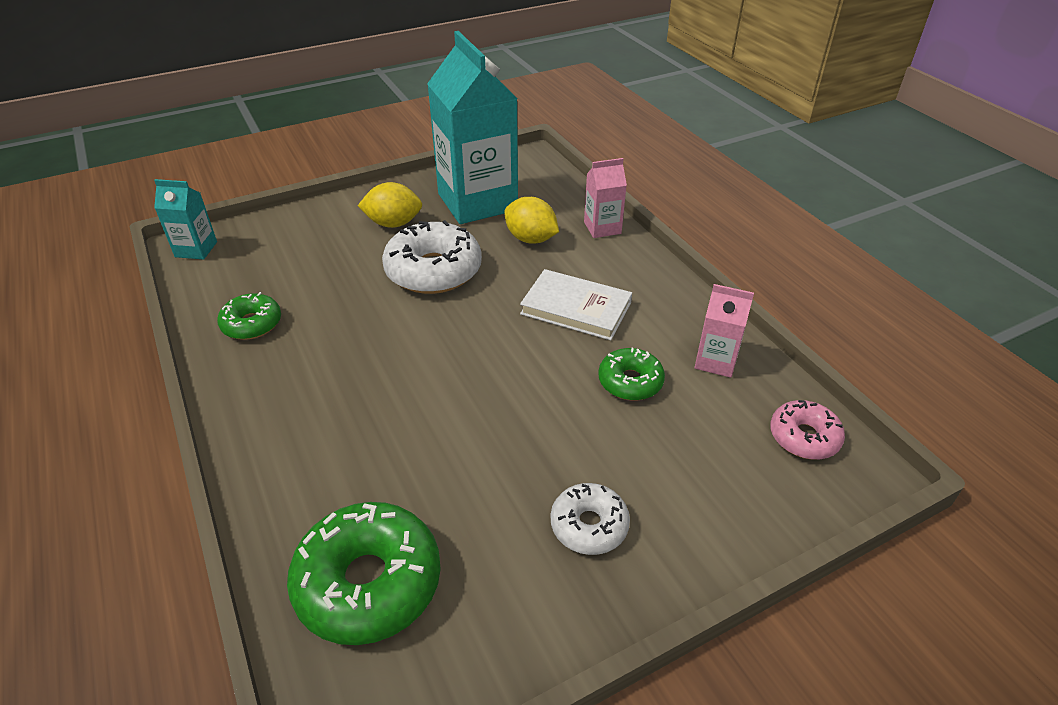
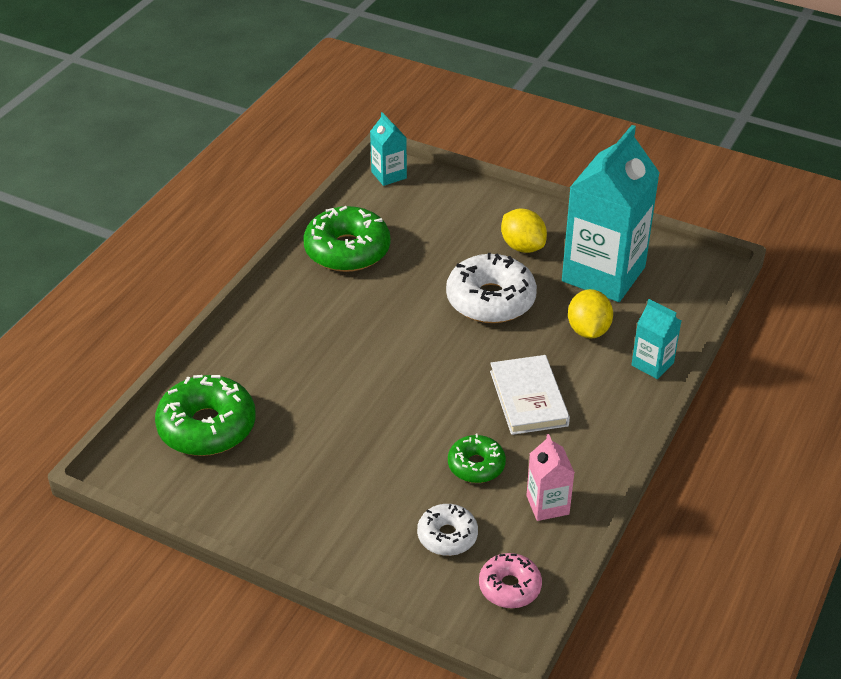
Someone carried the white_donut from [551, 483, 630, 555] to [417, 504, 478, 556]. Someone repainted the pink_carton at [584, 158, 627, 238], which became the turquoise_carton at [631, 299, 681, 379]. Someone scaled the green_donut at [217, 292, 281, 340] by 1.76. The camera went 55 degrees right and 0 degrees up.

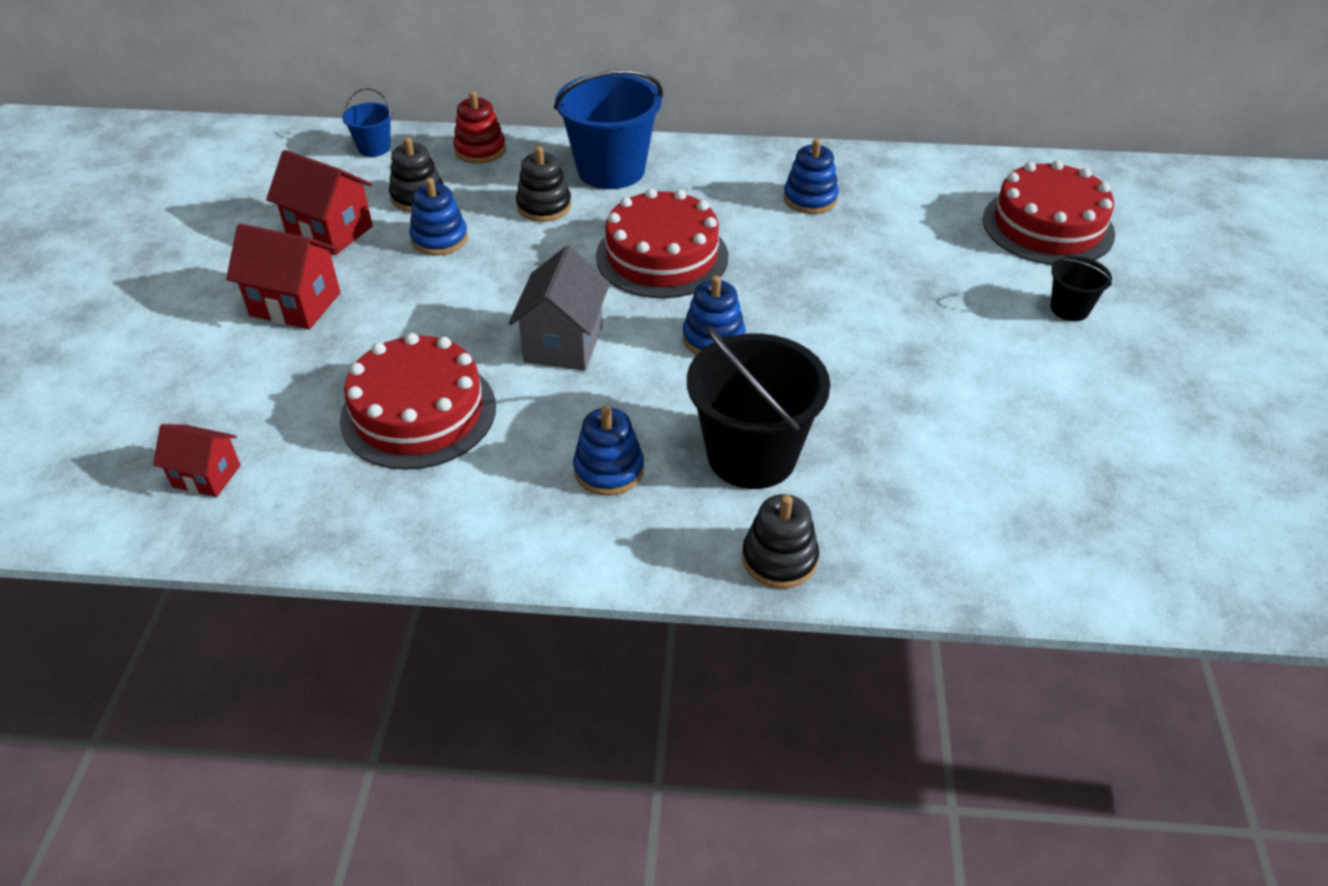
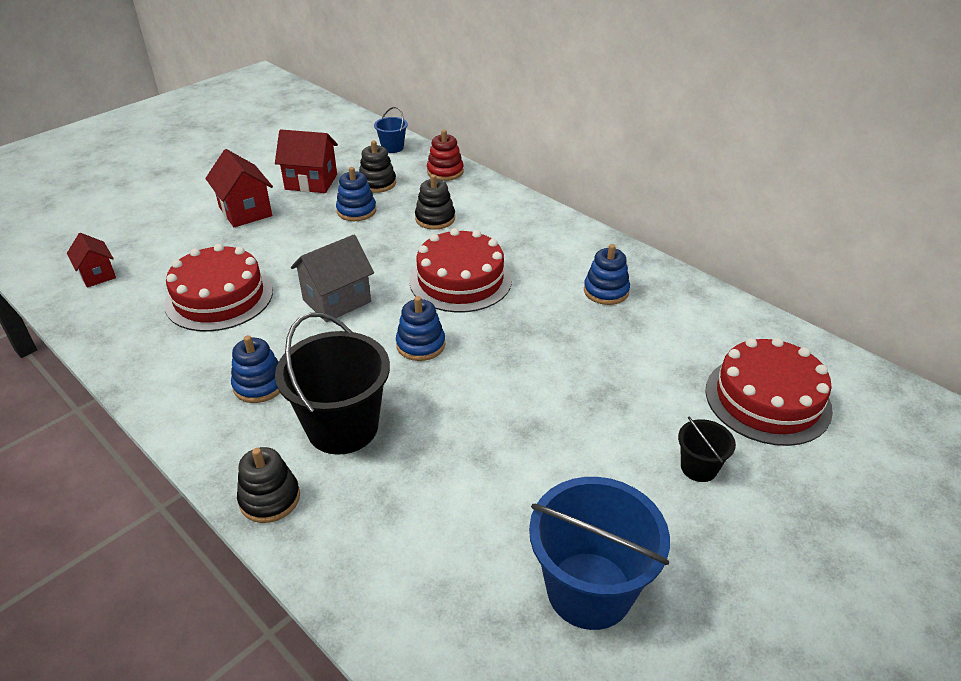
Someone carried the blue_bucket from [554, 70, 663, 189] to [529, 477, 670, 630]. Someone rotated the red_house at [266, 150, 373, 255] by 60 degrees counterclockwise. The camera went 40 degrees right and 5 degrees down.

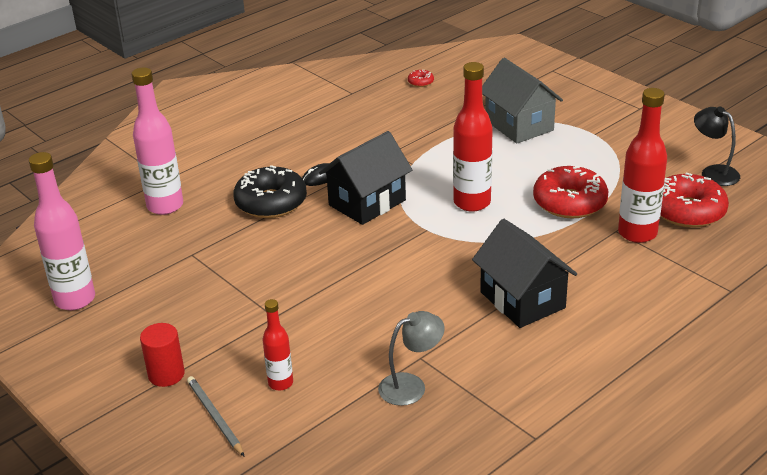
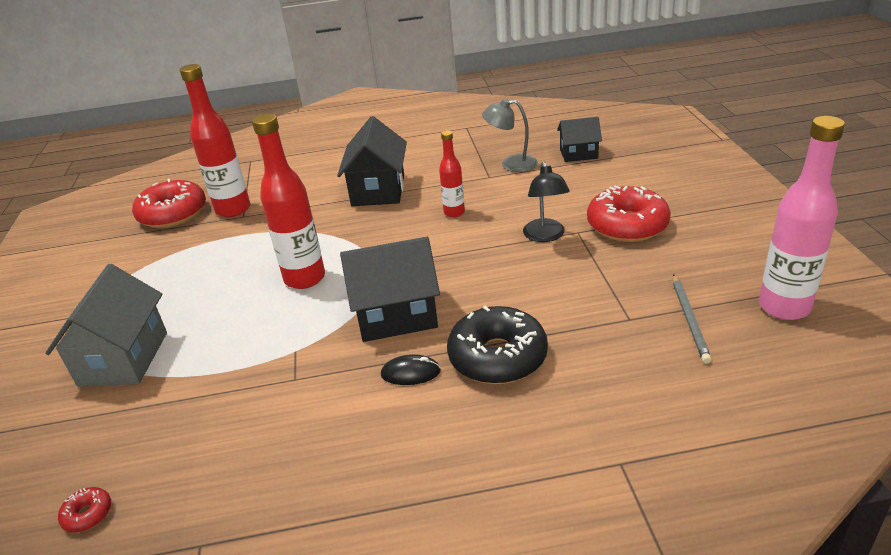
Someone took away the pink_bottle at [131, 67, 183, 215]. Someone took away the red_cylinder at [140, 323, 185, 387]. Someone put down the black_house at [557, 117, 602, 162]. Someone carried the grey_pencil from [187, 376, 245, 457] to [673, 274, 712, 363]. Someone carried the red_bottle from [263, 299, 293, 391] to [439, 130, 465, 217]. Someone carried the red_donut from [533, 166, 608, 218] to [587, 185, 671, 242]. Someone carried the black_lamp from [694, 107, 740, 186] to [523, 162, 570, 242]. The camera went 145 degrees left and 0 degrees up.

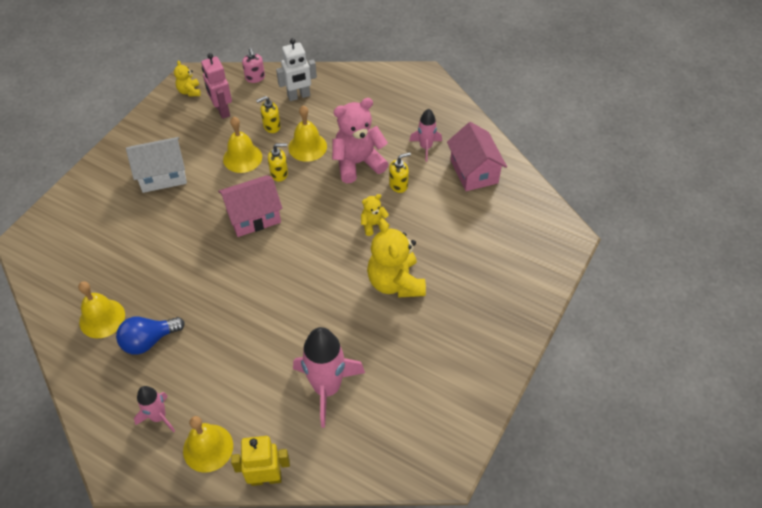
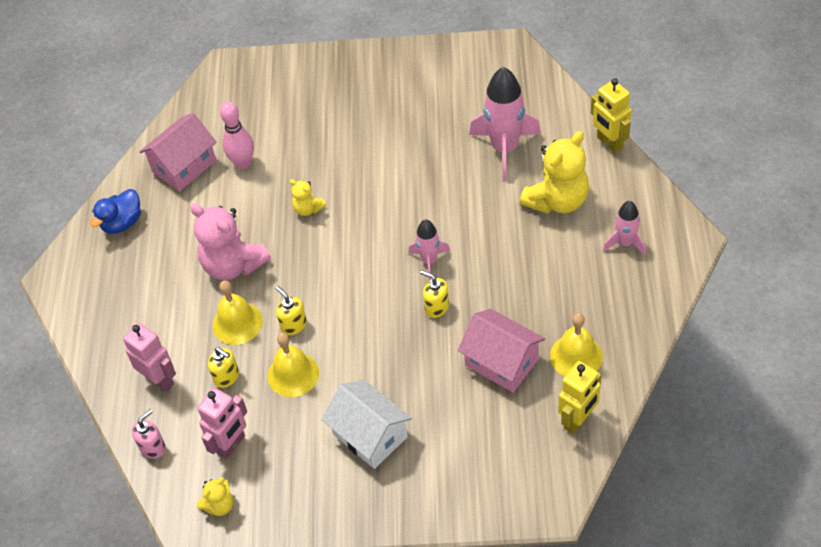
Someone took away the blue_light_bulb at [116, 316, 185, 355]. Someone took away the yellow_bell at [183, 416, 233, 473]. Someone put down the blue_duck at [90, 189, 141, 234]. Someone put down the pink_bowling_pin at [220, 102, 254, 169]. Someone put down the yellow_robot at [558, 361, 602, 434]. Someone carried the pink_house from [218, 175, 283, 237] to [458, 309, 545, 393]. Someone carried the yellow_teddy_bear from [367, 219, 426, 298] to [520, 131, 589, 214]. Someone carried the yellow_soap_dispenser from [389, 152, 411, 193] to [420, 270, 449, 318]. Someone carried the pink_rocket from [409, 109, 442, 162] to [409, 220, 450, 281]. Someone repainted the white_robot at [276, 38, 317, 101], which became the pink_robot at [123, 323, 176, 392]. The camera went 115 degrees left and 0 degrees up.

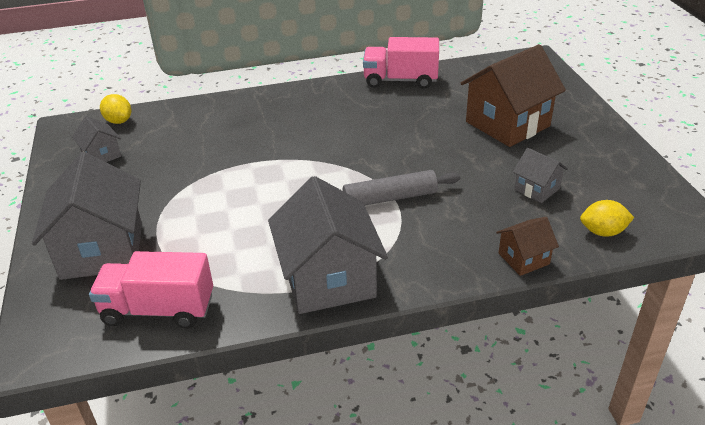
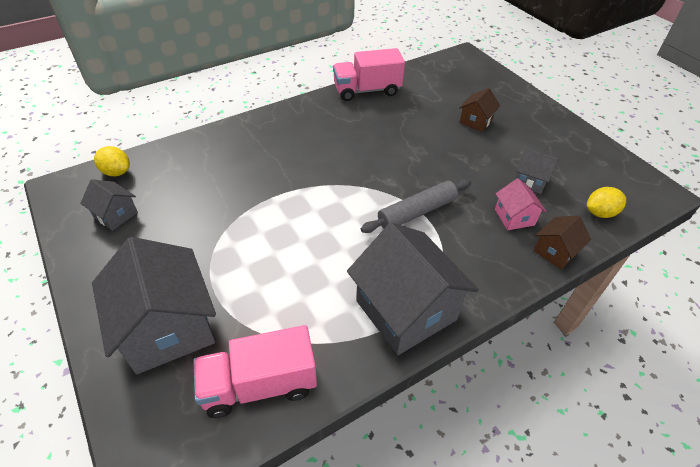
Someone put down the pink_house at [495, 178, 546, 230]. Someone scaled the brown_house at [461, 44, 566, 147] by 0.48. The camera went 20 degrees left and 10 degrees up.

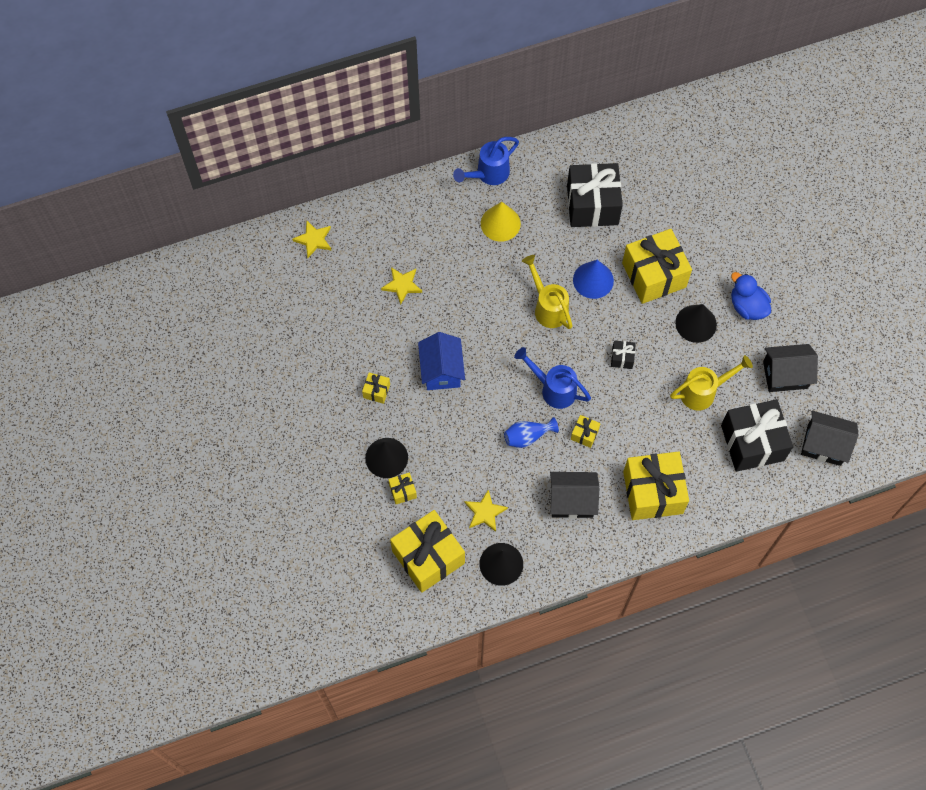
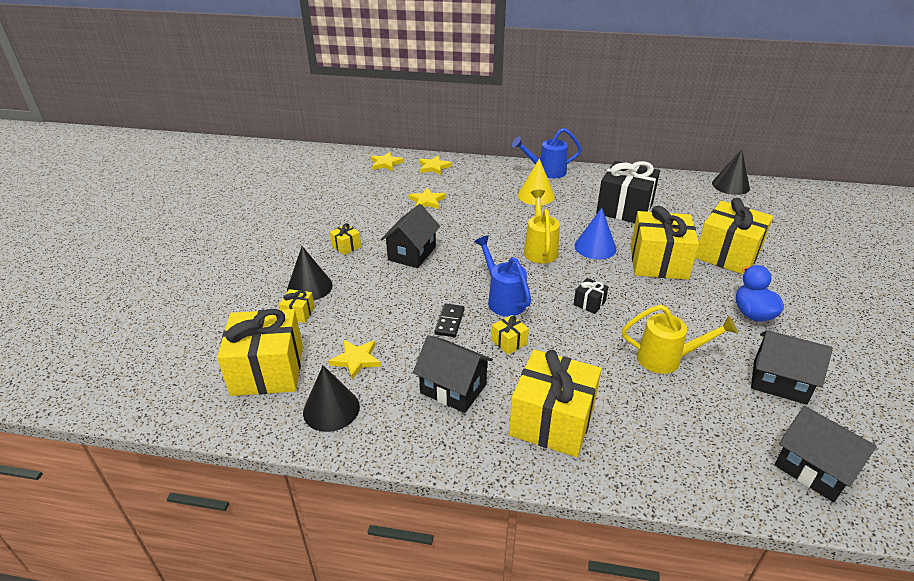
Someone took away the black_gift at [721, 399, 793, 472]. Someone put down the yellow_star at [419, 155, 452, 175]. Someone put down the yellow_gift at [695, 198, 773, 274]. Someone carried the black_cone from [675, 304, 717, 343] to [712, 149, 750, 195]. Someone swapped the blue_vase at [504, 417, 559, 448] for the black_domino at [434, 303, 465, 337]. Someone repainted the blue_house at [418, 332, 465, 390], which became the black_house at [381, 204, 440, 268]. The camera went 30 degrees right and 30 degrees down.

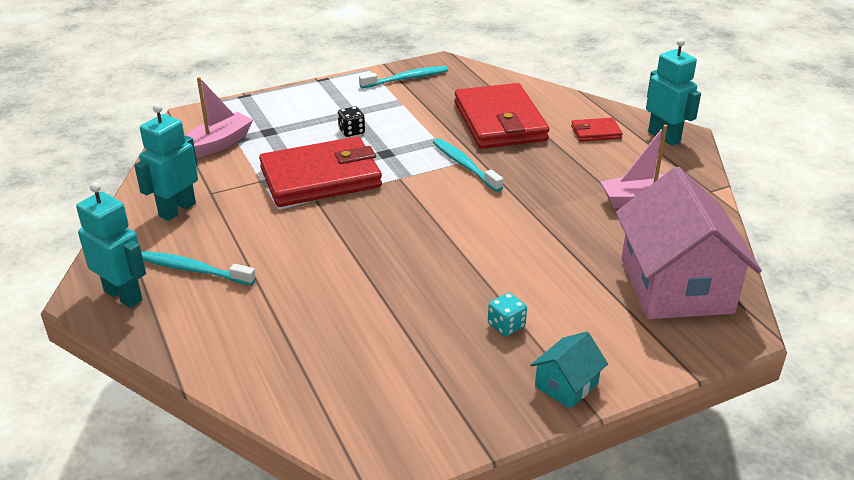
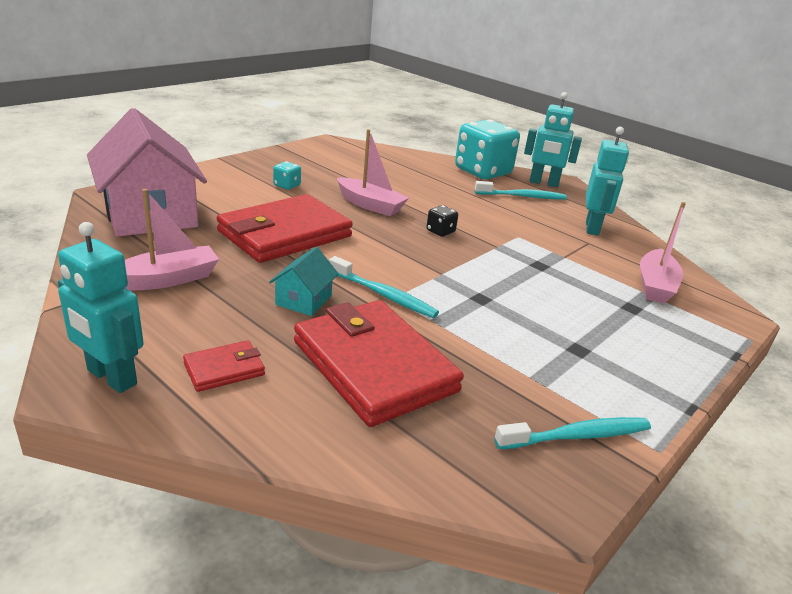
Someone put down the pink_boat at [337, 129, 409, 216]. Someone put down the turquoise_dice at [455, 119, 520, 179]. Someone carried the red_wallet from [259, 136, 382, 207] to [216, 194, 353, 263]. Someone carried the black_dice from [338, 106, 365, 137] to [426, 205, 458, 237]. Someone carried the turquoise_house from [530, 331, 608, 409] to [269, 247, 339, 316]. Someone rotated the turquoise_toothbrush at [359, 66, 448, 88] by 150 degrees counterclockwise. The camera went 155 degrees right and 5 degrees down.

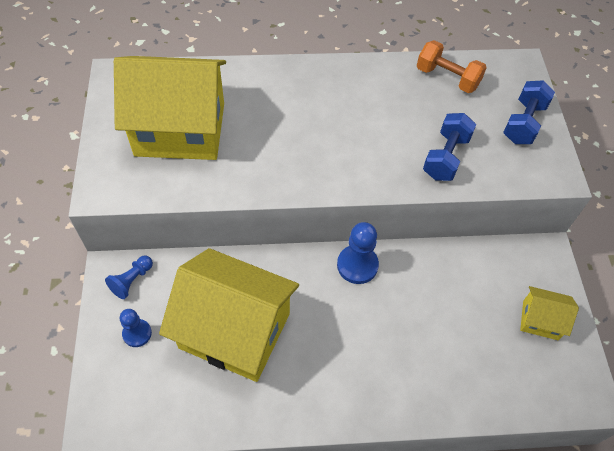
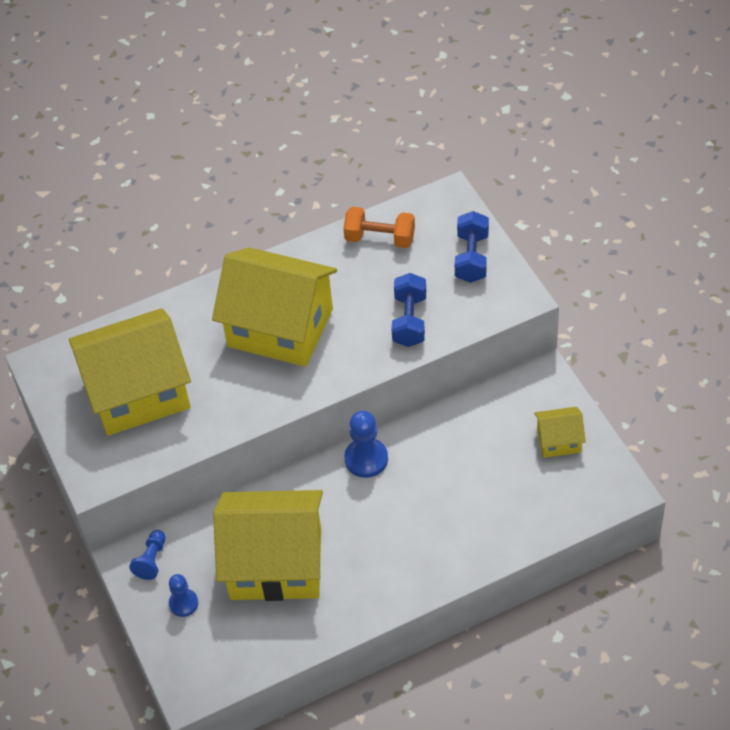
Someone put down the yellow_house at [212, 247, 337, 367]. The camera went 15 degrees left and 5 degrees down.

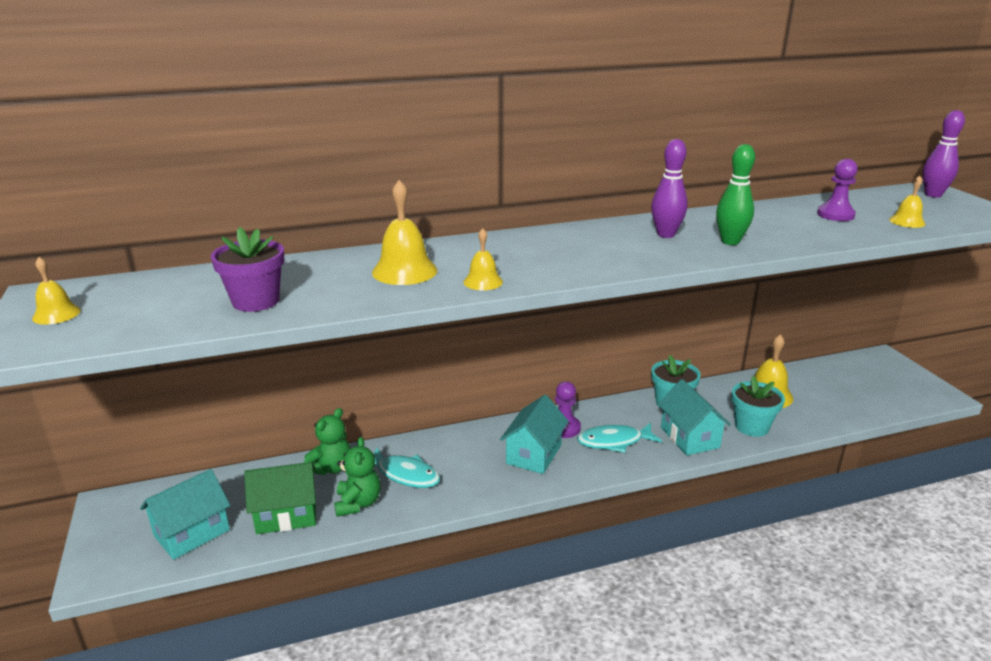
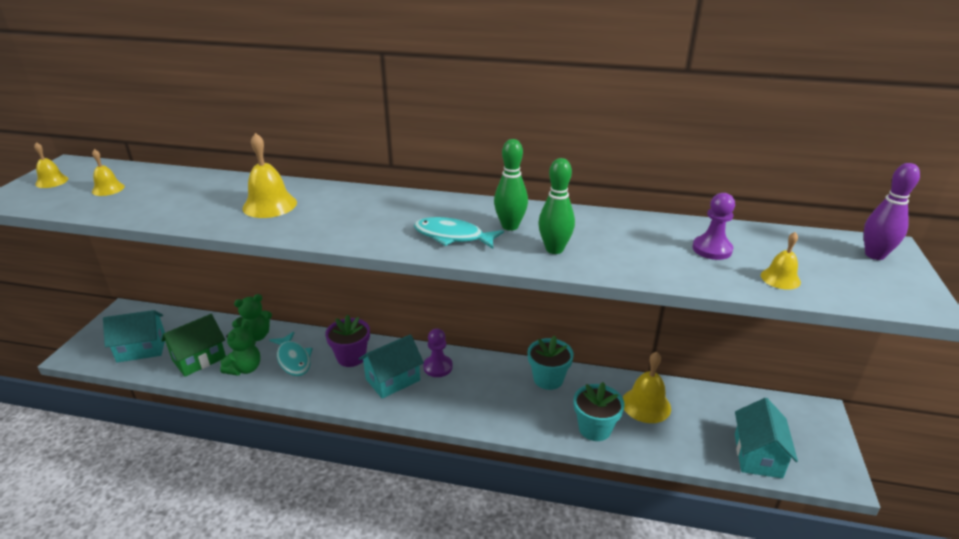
Someone carried the purple_flower_pot from [211, 227, 284, 312] to [325, 314, 370, 367]. Someone carried the yellow_bell from [464, 228, 503, 290] to [92, 149, 125, 196]. Someone carried the turquoise_fish from [577, 423, 662, 453] to [414, 217, 504, 249]. Someone carried the turquoise_house from [658, 379, 731, 456] to [735, 398, 798, 478]. Someone repainted the purple_bowling_pin at [651, 139, 688, 238], which became the green_bowling_pin at [494, 139, 528, 231]. Someone rotated the green_house at [244, 462, 316, 534] by 60 degrees counterclockwise. The camera went 30 degrees right and 5 degrees up.

